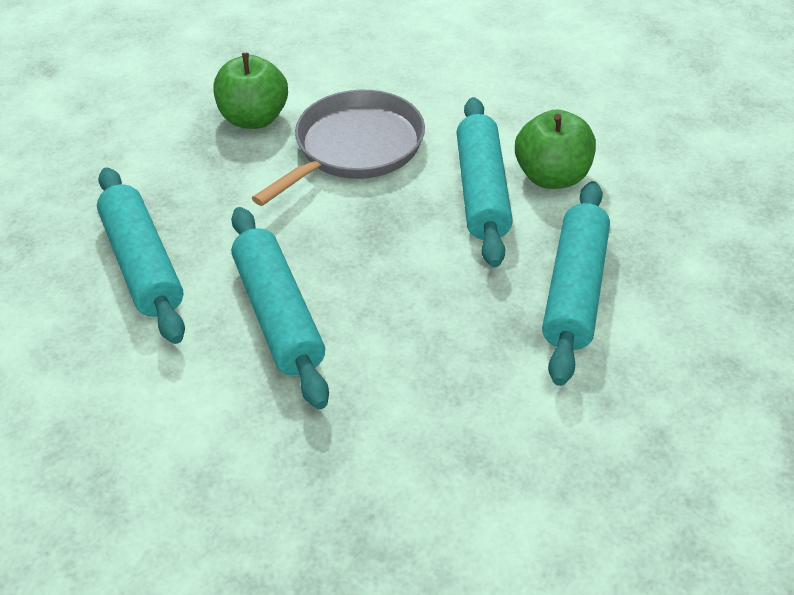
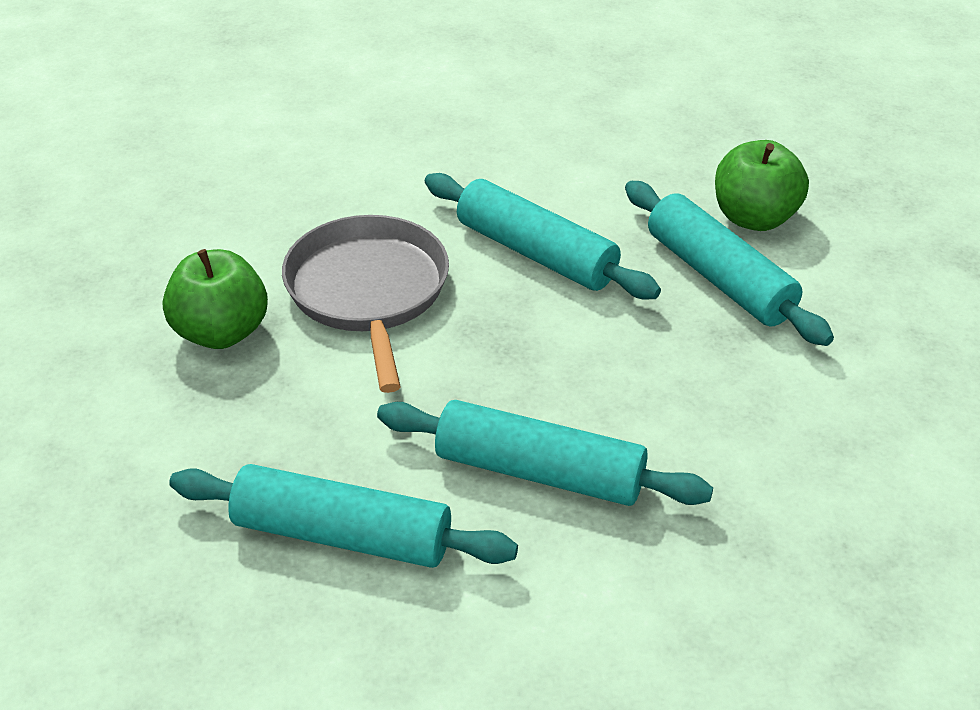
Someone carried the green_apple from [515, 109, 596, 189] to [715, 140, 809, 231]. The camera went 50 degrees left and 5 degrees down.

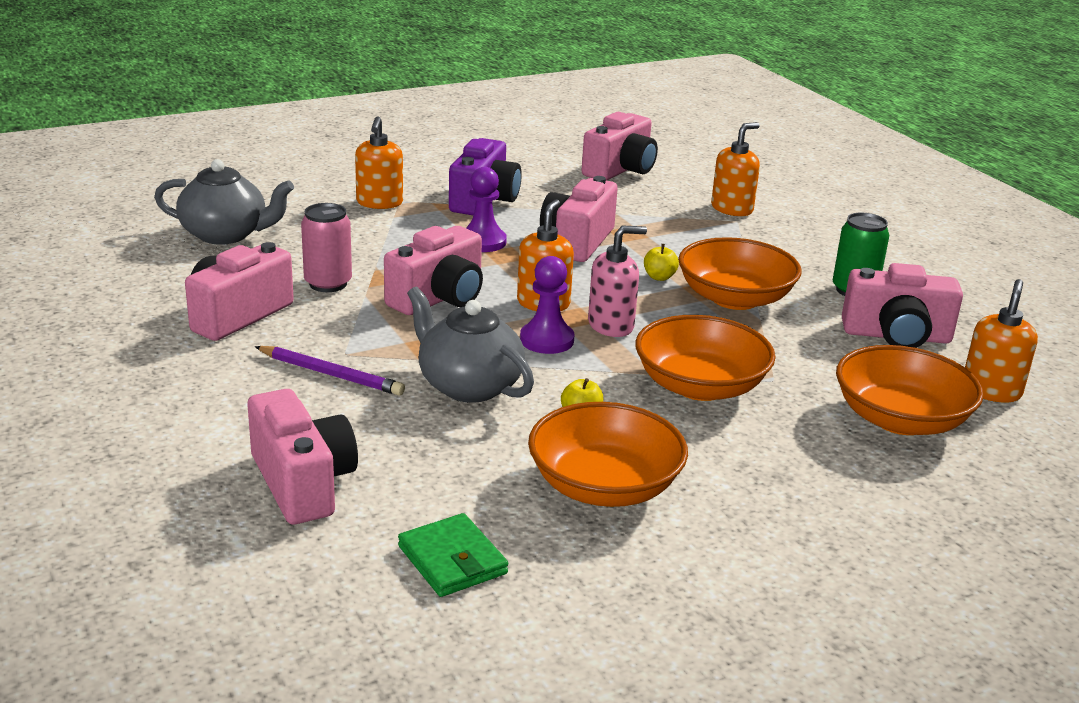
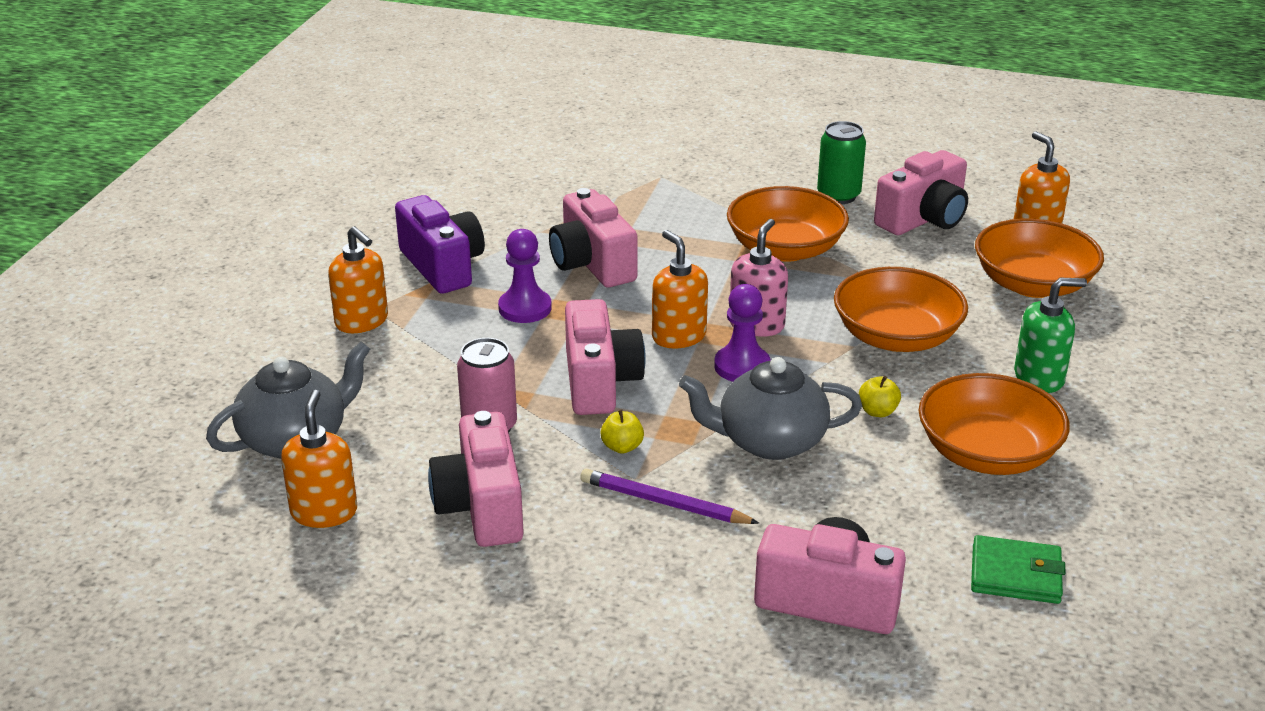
Someone took away the pink_camera at [582, 112, 658, 181]. Someone put down the green_soap_dispenser at [1014, 278, 1087, 393]. Someone carried the yellow_apple from [644, 244, 679, 281] to [600, 409, 644, 454]. Someone carried the orange_soap_dispenser from [711, 122, 760, 216] to [281, 390, 357, 528]. Someone rotated the purple_pencil at [255, 346, 405, 396] by 135 degrees counterclockwise. The camera went 45 degrees left and 5 degrees up.

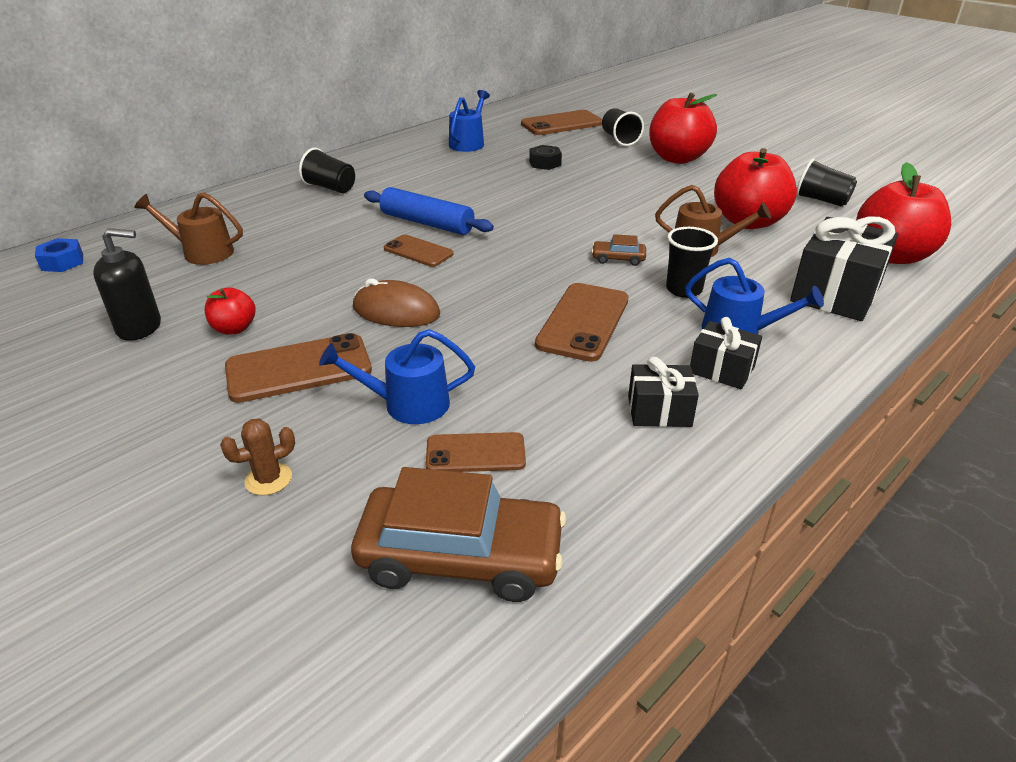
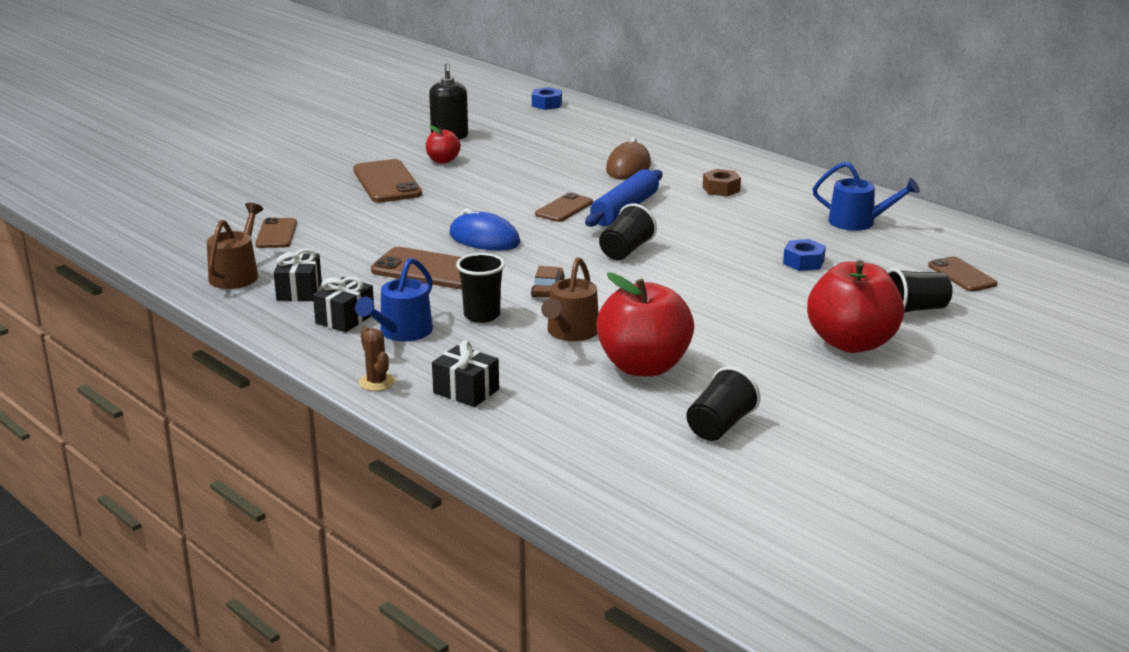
Someone took away the blue_watering_can at [319, 329, 475, 424]. Someone took away the brown_car at [351, 467, 566, 602]. Someone took away the red_apple at [856, 162, 951, 264]. Someone put down the blue_mouse at [449, 208, 520, 251]. Someone put down the brown_nut at [703, 169, 741, 196]. Someone carried the brown_watering_can from [134, 192, 243, 265] to [207, 203, 263, 289]. Someone carried the brown_cactus from [220, 418, 295, 495] to [359, 327, 395, 391]. Someone carried the black_cup from [299, 148, 355, 193] to [599, 204, 657, 260]. Someone carried the brown_mouse from [353, 278, 440, 327] to [606, 137, 651, 179]. Someone repainted the black_nut at [529, 145, 562, 170], which became the blue_nut at [783, 239, 826, 271]. Someone scaled the brown_phone at [521, 110, 602, 135] by 0.62. Someone scaled the black_gift at [790, 217, 898, 321] by 0.56. The camera went 90 degrees right and 10 degrees down.

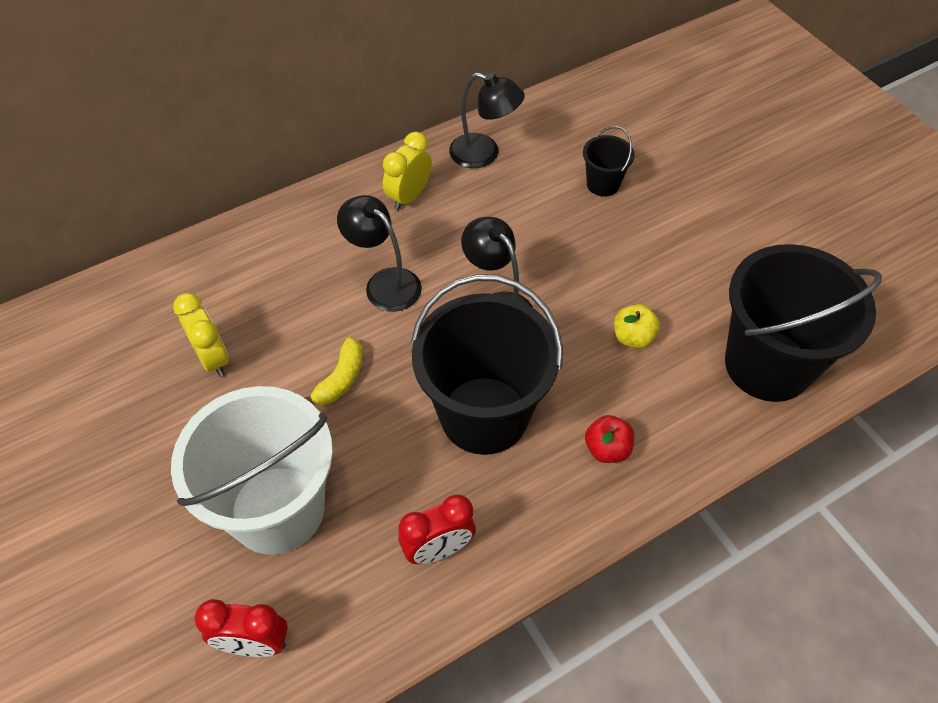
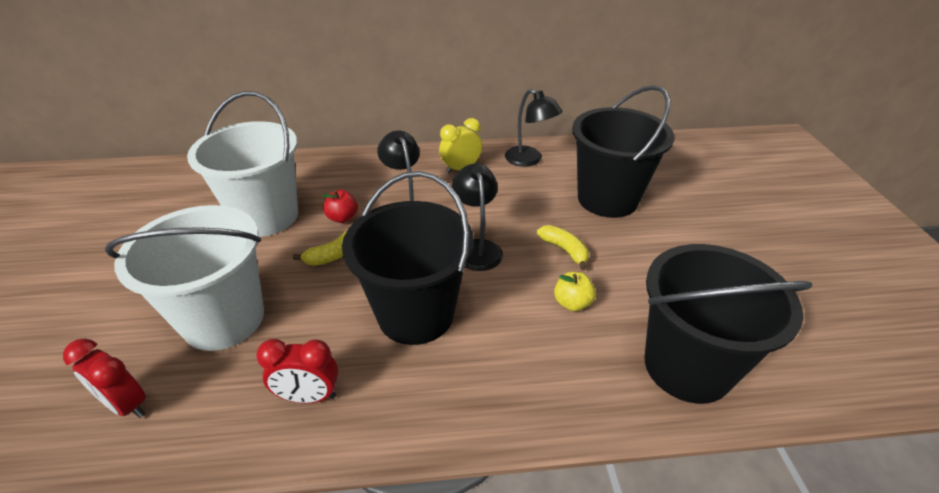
Someone put down the yellow_banana at [537, 225, 589, 270]. Someone carried the red_apple from [585, 415, 634, 463] to [322, 190, 358, 223]. Someone swapped the yellow_clock at [173, 293, 229, 377] for the white_bucket at [187, 91, 298, 237]. Someone scaled the black_bucket at [583, 126, 635, 197] by 2.24. The camera went 25 degrees right and 15 degrees down.

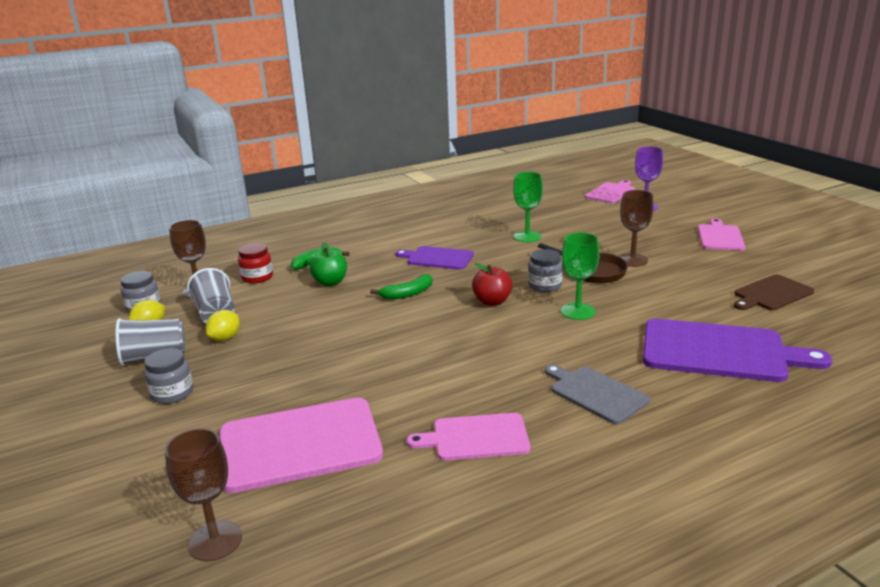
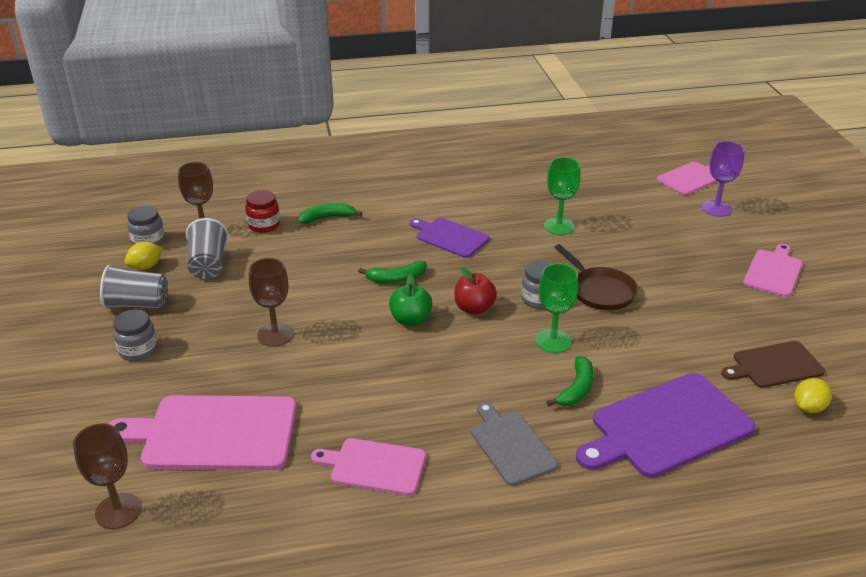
Someone put down the green_banana at [547, 356, 594, 406]. Someone carried the yellow_lemon from [206, 310, 240, 341] to [794, 378, 832, 414]. Someone carried the green_apple from [309, 242, 347, 286] to [389, 274, 432, 326]. Someone carried the brown_goblet from [618, 190, 654, 267] to [249, 258, 294, 347]. Someone rotated the purple_cutting_board at [643, 319, 832, 382] by 120 degrees clockwise. The camera went 15 degrees right and 10 degrees up.

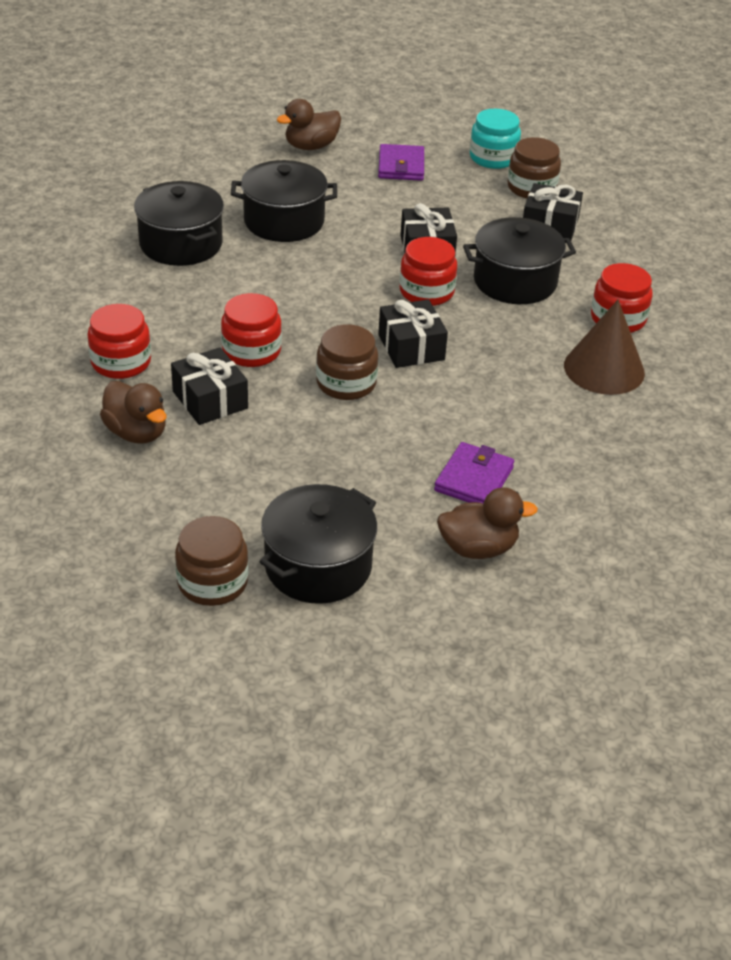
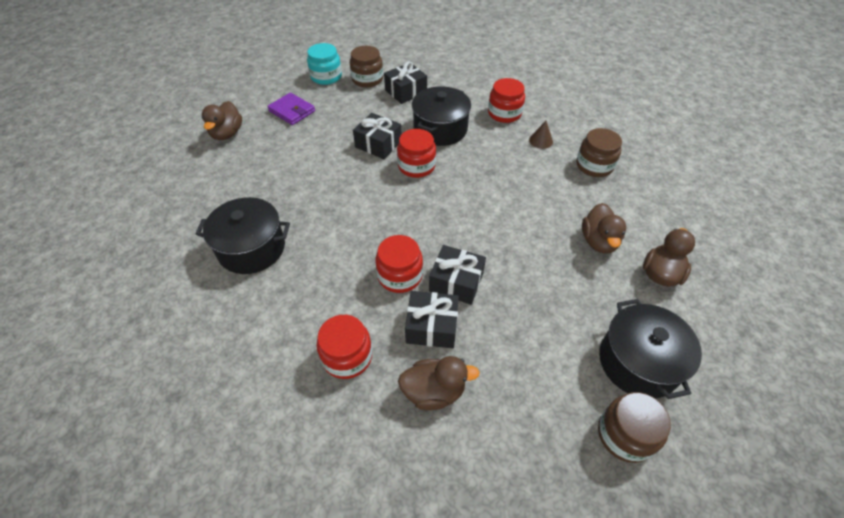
Someone took away the black_pot at [231, 160, 337, 242]. Someone carried the brown_jar from [316, 324, 378, 400] to [576, 128, 622, 177]. Someone carried the black_gift from [378, 300, 448, 368] to [429, 245, 486, 305]. Someone swapped the purple_wallet at [434, 442, 514, 503] for the brown_duck at [582, 203, 626, 254]. Someone scaled the brown_cone at [564, 300, 645, 395] by 0.48. The camera went 50 degrees left and 10 degrees up.

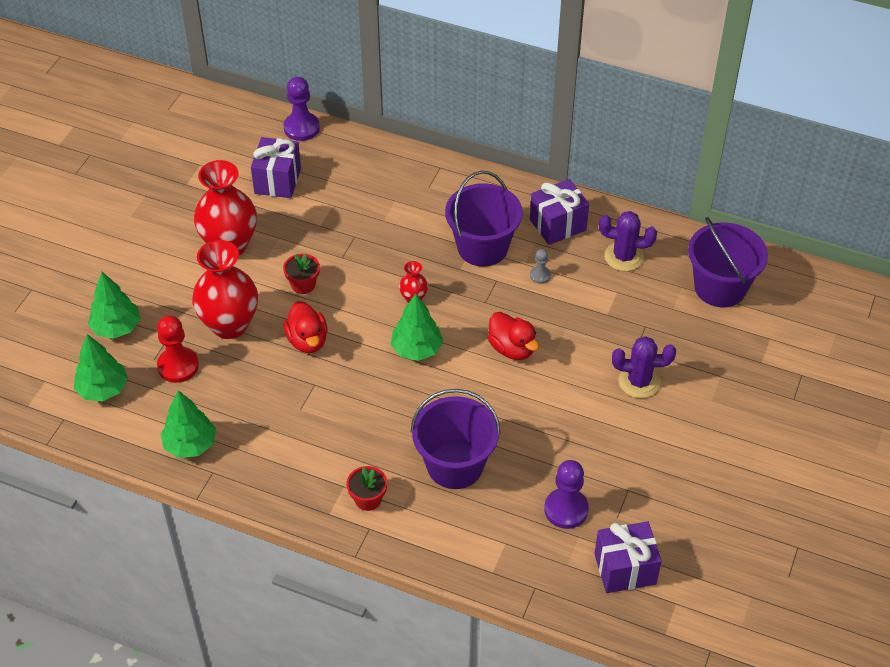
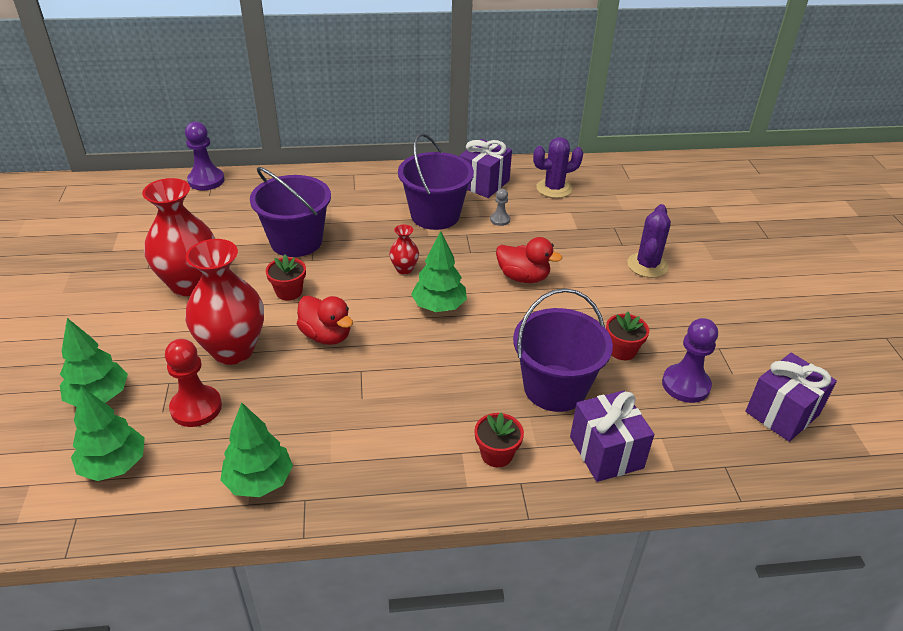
Someone put down the red_flower_pot at [606, 312, 649, 360]. Someone carried the purple_gift from [251, 137, 301, 198] to [570, 390, 654, 482]. Someone carried the purple_bucket from [688, 217, 768, 307] to [250, 167, 331, 257]. Someone rotated the purple_cactus at [612, 336, 676, 398] by 45 degrees counterclockwise. The camera went 30 degrees left and 10 degrees down.

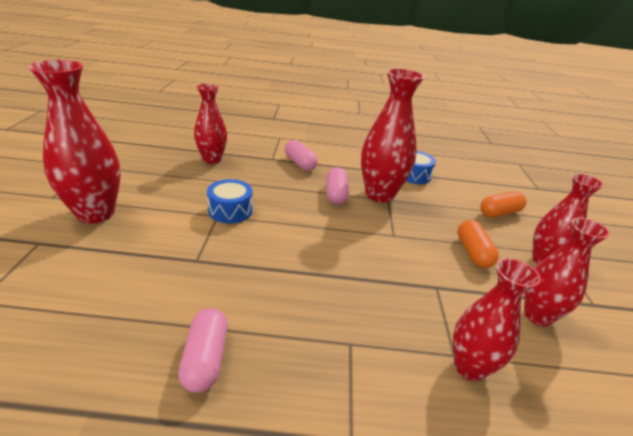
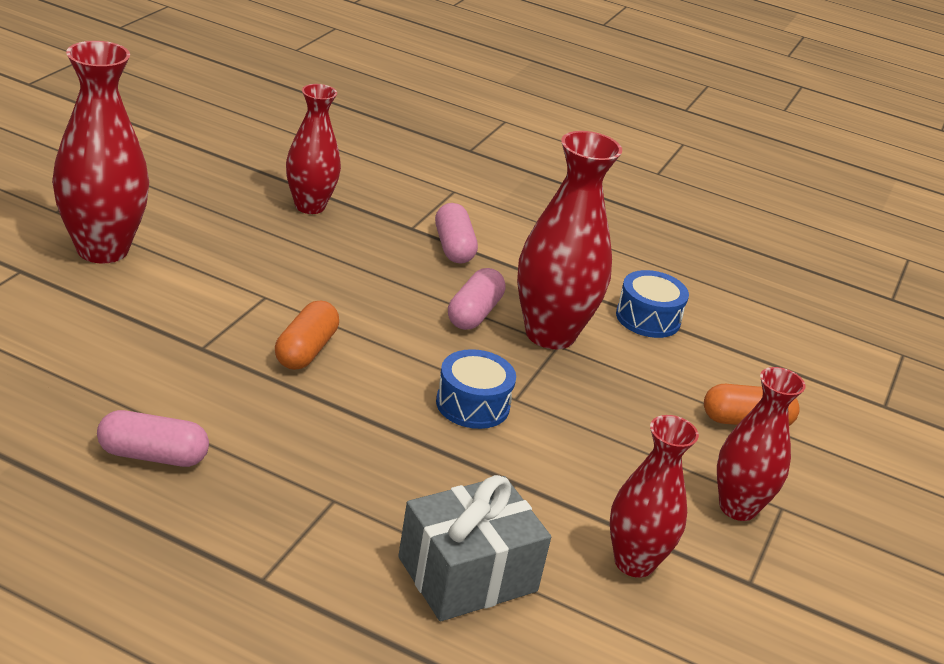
Someone carried the blue_drum from [207, 179, 252, 223] to [436, 349, 516, 429]. Someone carried the orange_capsule from [458, 220, 499, 268] to [275, 301, 339, 370]. Someone swapped the red_vase at [453, 258, 541, 381] for the grey_gift at [398, 475, 551, 621]. Someone rotated the pink_capsule at [178, 308, 228, 393] by 75 degrees clockwise. The camera went 20 degrees right and 0 degrees up.

